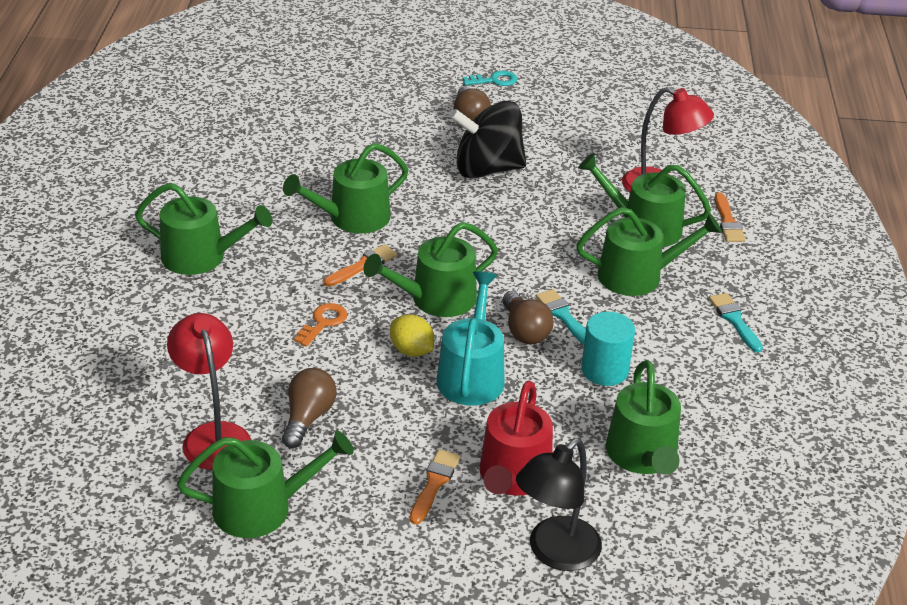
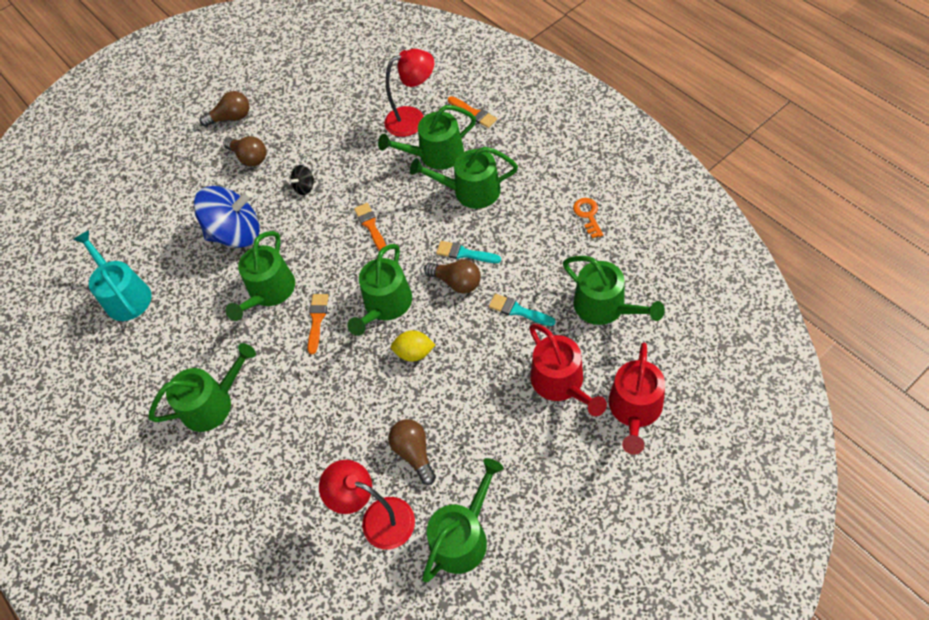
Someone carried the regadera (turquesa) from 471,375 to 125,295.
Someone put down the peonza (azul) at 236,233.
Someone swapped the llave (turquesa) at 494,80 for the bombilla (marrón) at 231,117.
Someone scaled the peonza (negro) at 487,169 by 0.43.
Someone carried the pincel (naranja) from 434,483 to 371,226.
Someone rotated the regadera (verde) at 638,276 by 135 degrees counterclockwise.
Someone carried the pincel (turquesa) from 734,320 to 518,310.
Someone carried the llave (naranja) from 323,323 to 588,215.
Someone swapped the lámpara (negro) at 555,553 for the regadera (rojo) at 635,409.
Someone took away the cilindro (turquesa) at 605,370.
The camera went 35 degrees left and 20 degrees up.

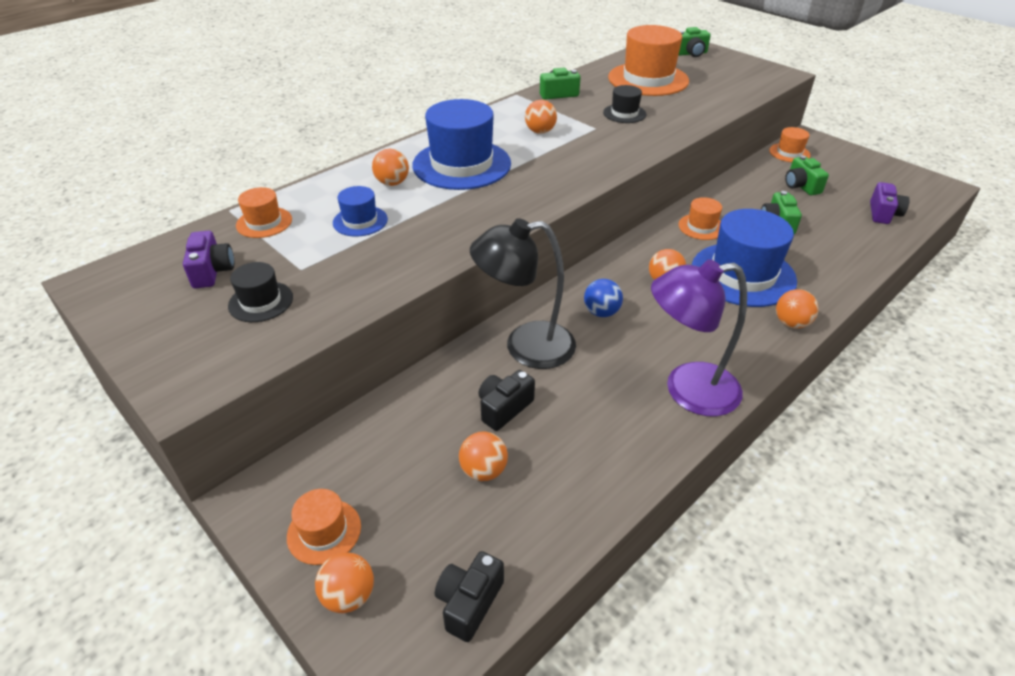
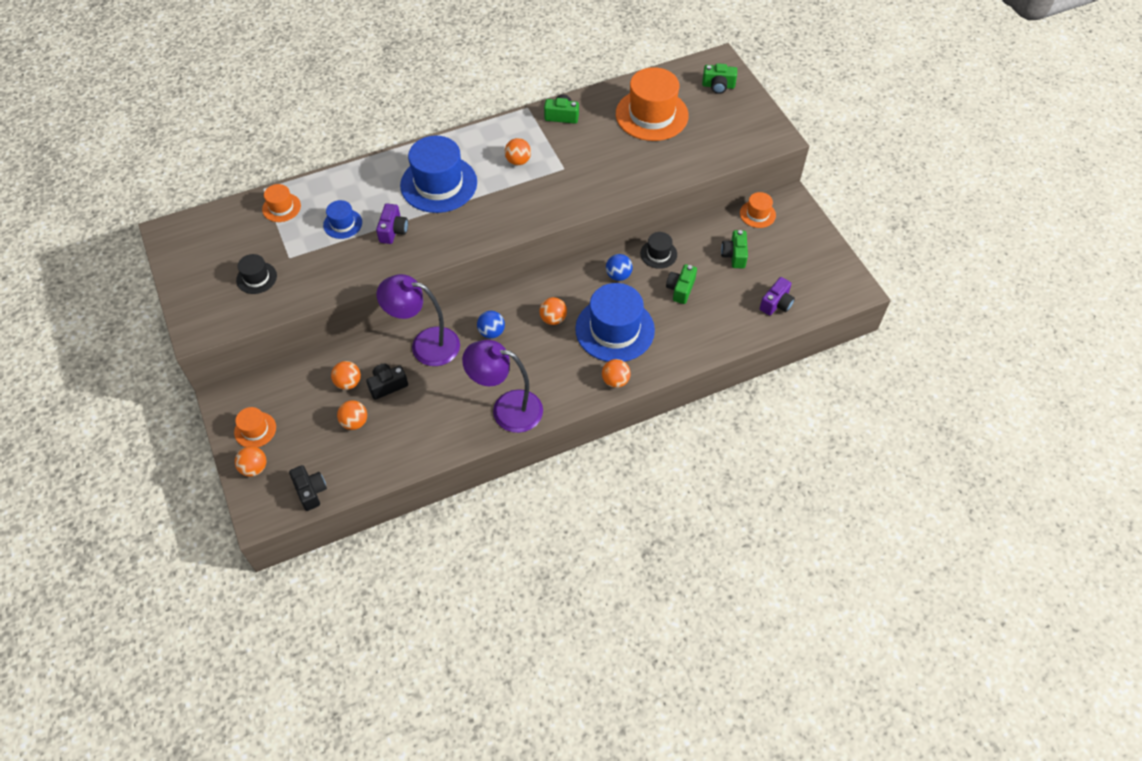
Someone rotated the cámara (negro) at 469,602 by 105 degrees clockwise.
Someone carried the pelota (naranja) from 392,183 to 348,383.
Someone carried the cámara (morado) from 212,271 to 393,231.
Someone repainted the lámpara (negro) at 525,347, which became the lámpara (morado) at 425,345.
Someone swapped the sombrero (naranja) at 701,227 for the pelota (azul) at 618,275.
Someone carried the sombrero (negro) from 624,113 to 658,254.
The camera went 20 degrees right and 15 degrees up.

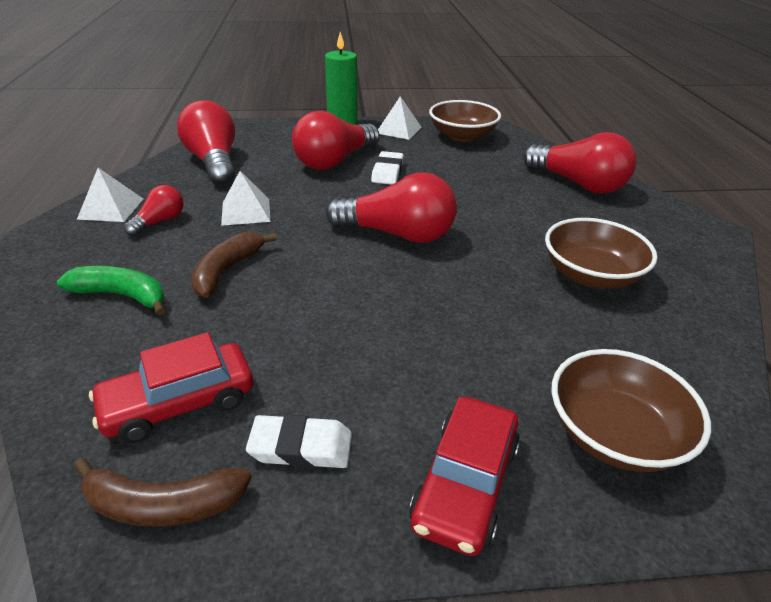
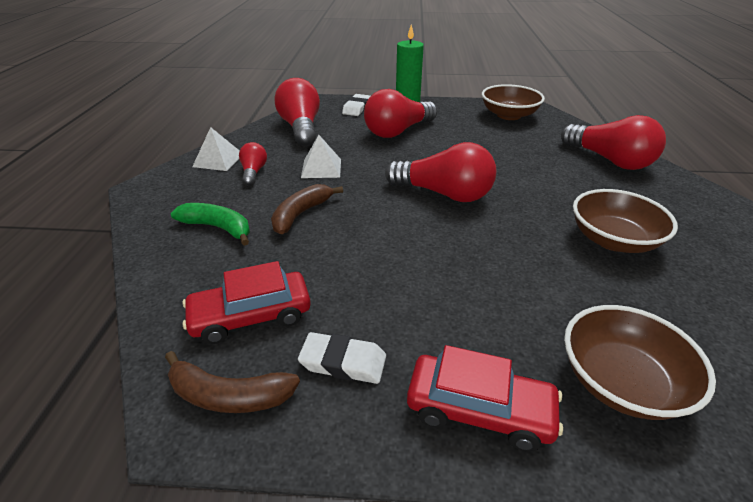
Someone rotated the bombilla (rojo) at 160,222 by 45 degrees counterclockwise.
Someone carried the goma de borrar (blanco) from 387,172 to 357,108.
Someone rotated the coche (rojo) at 465,484 by 105 degrees counterclockwise.
Someone took away the pirámide (blanco) at 398,130.
The camera went 10 degrees right and 0 degrees up.

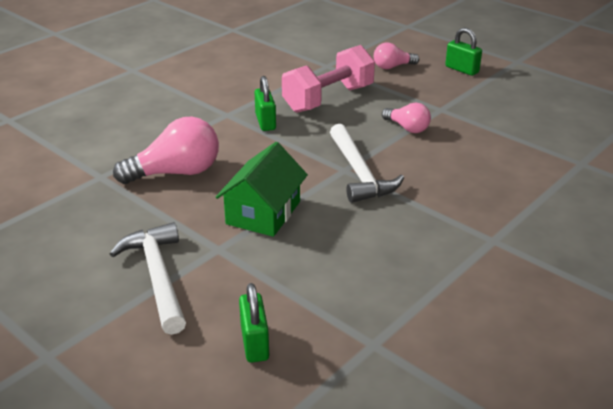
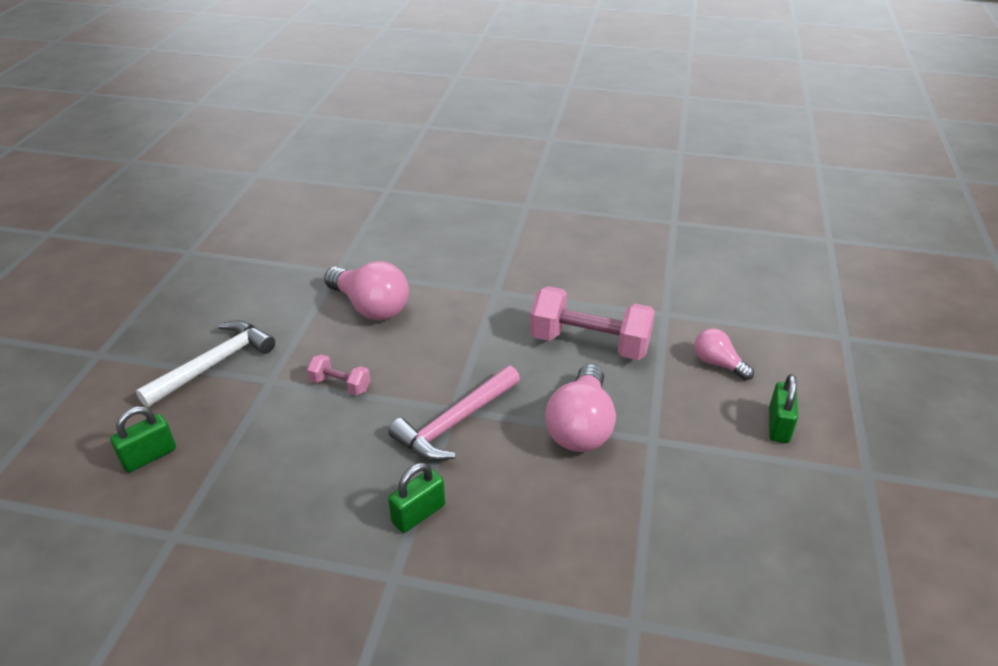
Someone swapped the casa (verde) at 263,213 for the mancuerna (rosa) at 340,385.
Someone repainted the martillo (blanco) at 359,173, which became the martillo (rosa) at 455,423.
Someone carried the candado (verde) from 265,122 to 418,514.
Someone scaled the bombilla (rosa) at 407,128 by 1.75.
The camera went 60 degrees right and 5 degrees up.

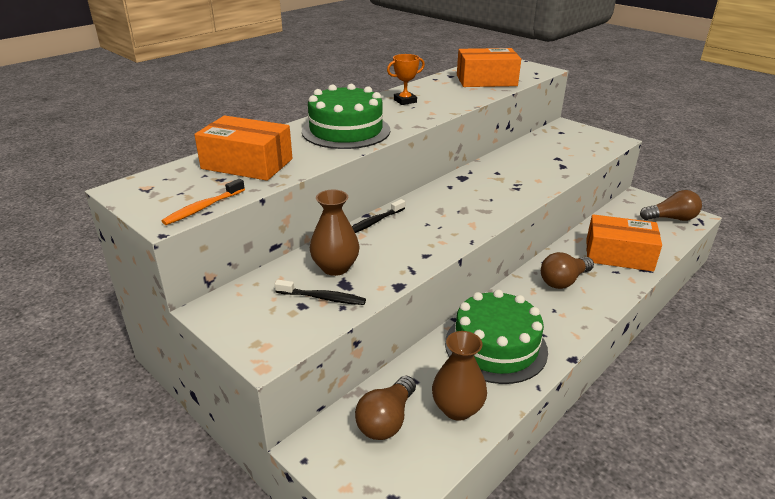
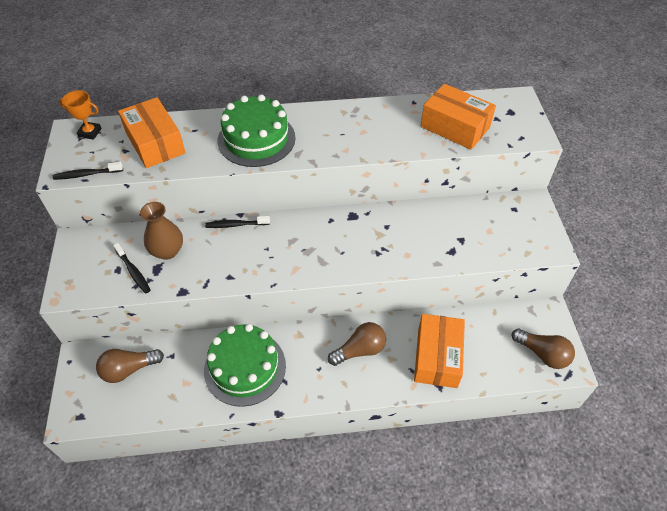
Someone repainted the cepillo de dientes (naranja) at 203,208, which became the cepillo de dientes (negro) at 86,174.
Someone carried the trofeo (naranja) from 405,101 to 90,132.
Someone rotated the bombilla (marrón) at 563,281 by 150 degrees clockwise.
Someone rotated the caja (naranja) at 618,255 by 45 degrees clockwise.
Someone took away the florero (marrón) at 457,408.
The camera went 40 degrees right and 20 degrees up.

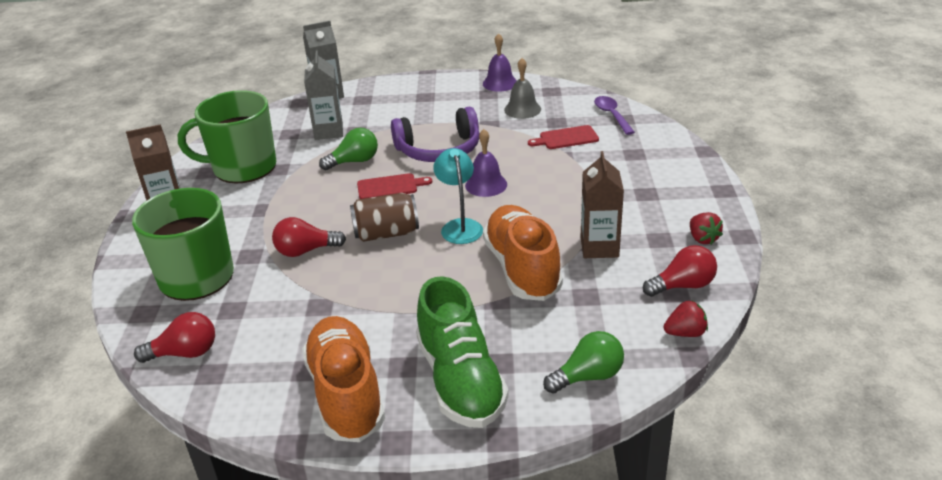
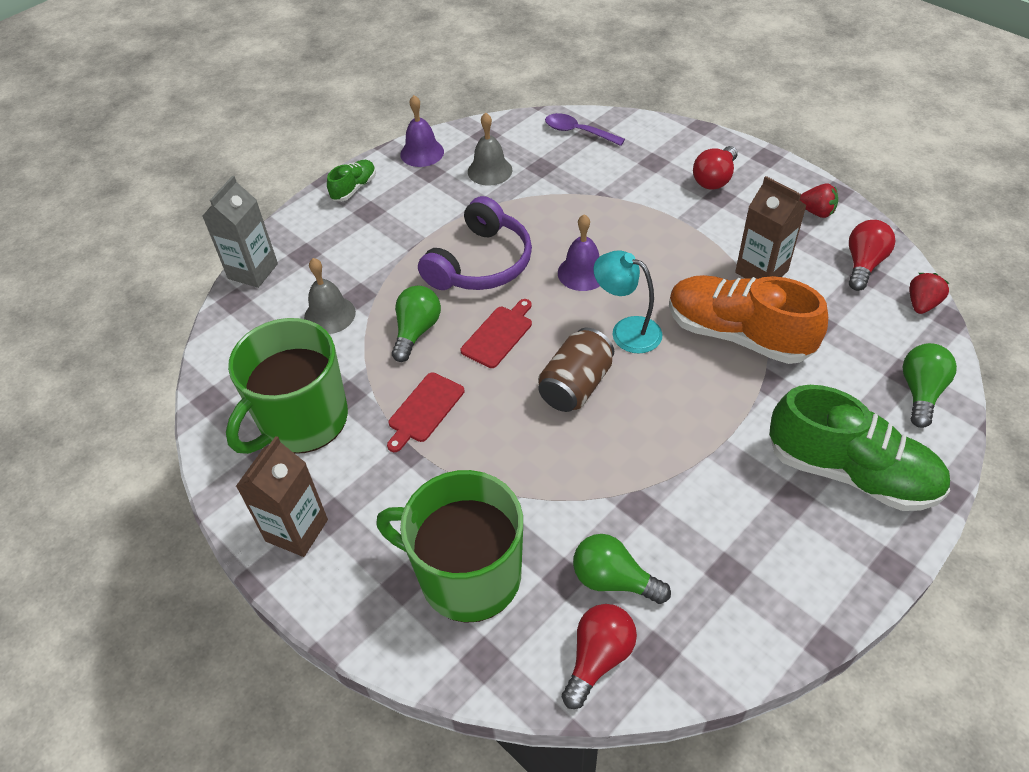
Someone swapped the cartón de leche (gris) at 328,131 for the campana (gris) at 329,315.
Someone put down the zapato (verde) at 354,188.
Someone carried the tabla de cortar (rojo) from 566,138 to 424,410.
Someone put down the bombilla (verde) at 613,580.
Someone carried the bombilla (rojo) from 305,251 to 714,179.
Someone took away the zapato (naranja) at 346,394.
The camera went 45 degrees left and 15 degrees up.

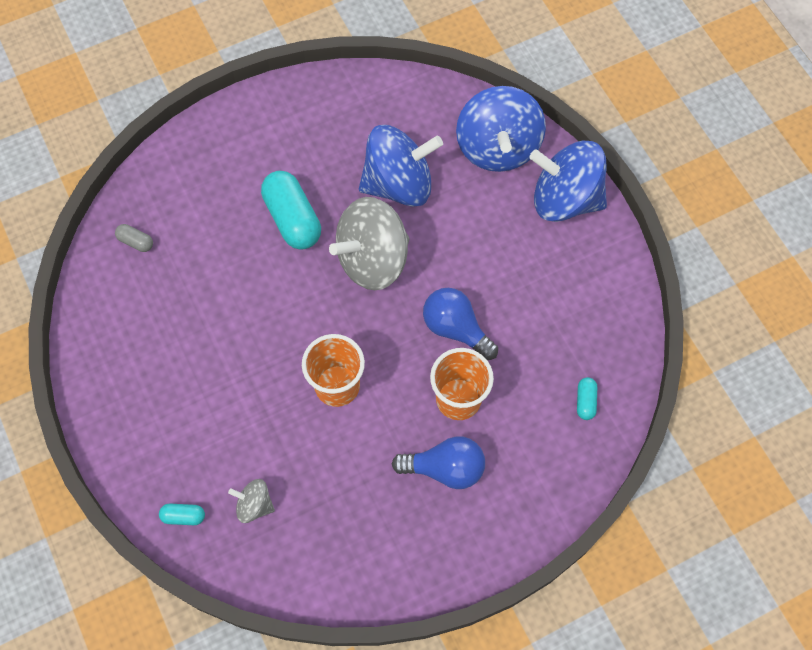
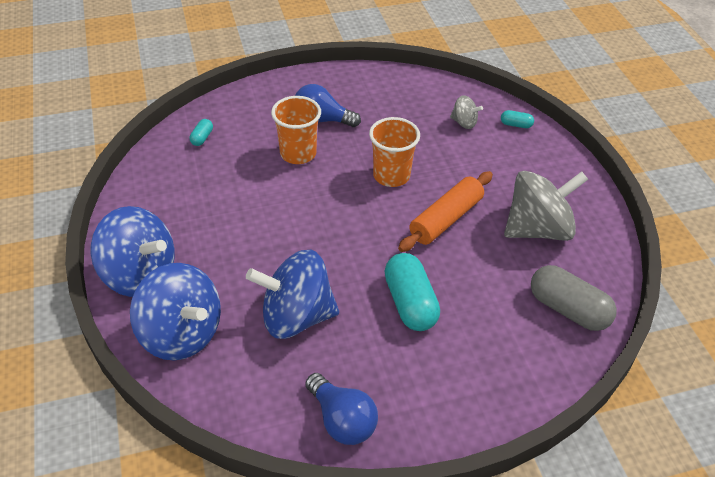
Someone rotated the peonza (azul) at 497,148 by 120 degrees clockwise.
Someone carried the bombilla (azul) from 456,328 to 342,420.
Someone put down the rodillo (naranja) at 446,219.
Someone carried the peonza (gris) from 372,259 to 538,229.
Someone scaled the cápsula (gris) at 136,242 by 2.15.
The camera went 170 degrees left and 20 degrees down.

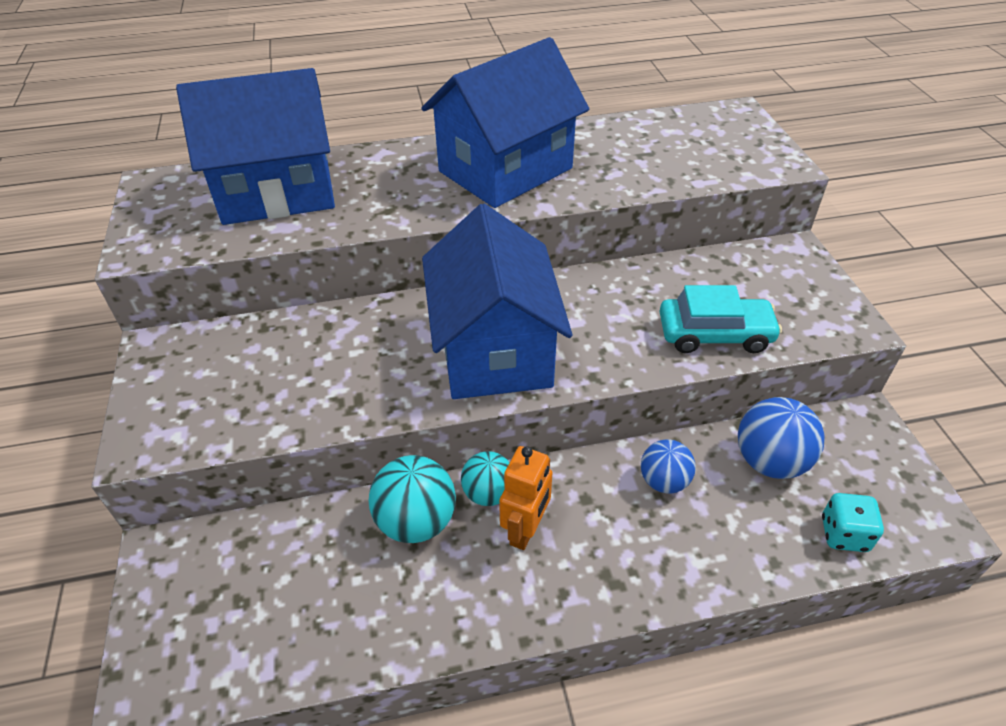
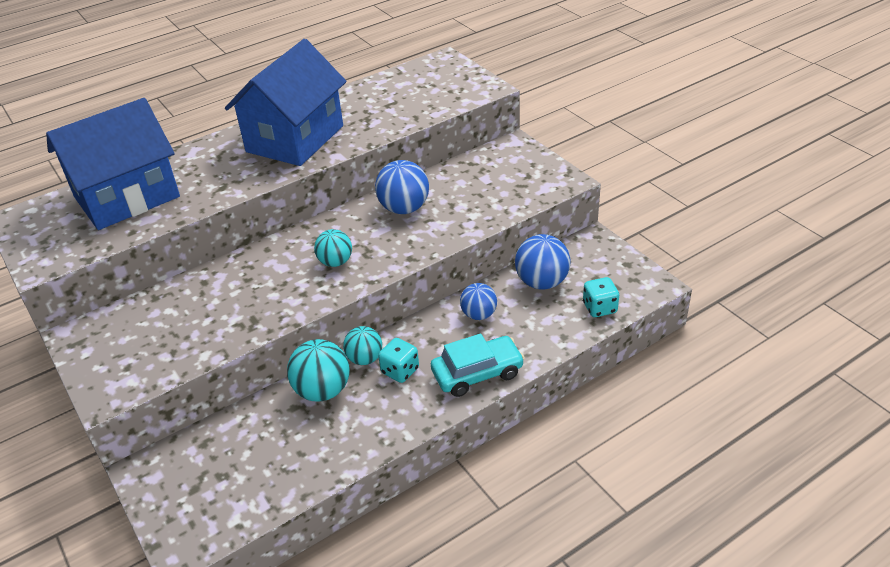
Someone swapped the casa (azul) at 494,350 for the pelota (turquesa) at 335,262.
Someone put down the pelota (azul) at 404,208.
Someone swapped the robot (naranja) at 526,530 for the dado (turquesa) at 400,371.
Someone carried the coche (turquesa) from 714,334 to 477,373.
The camera went 20 degrees left and 5 degrees down.

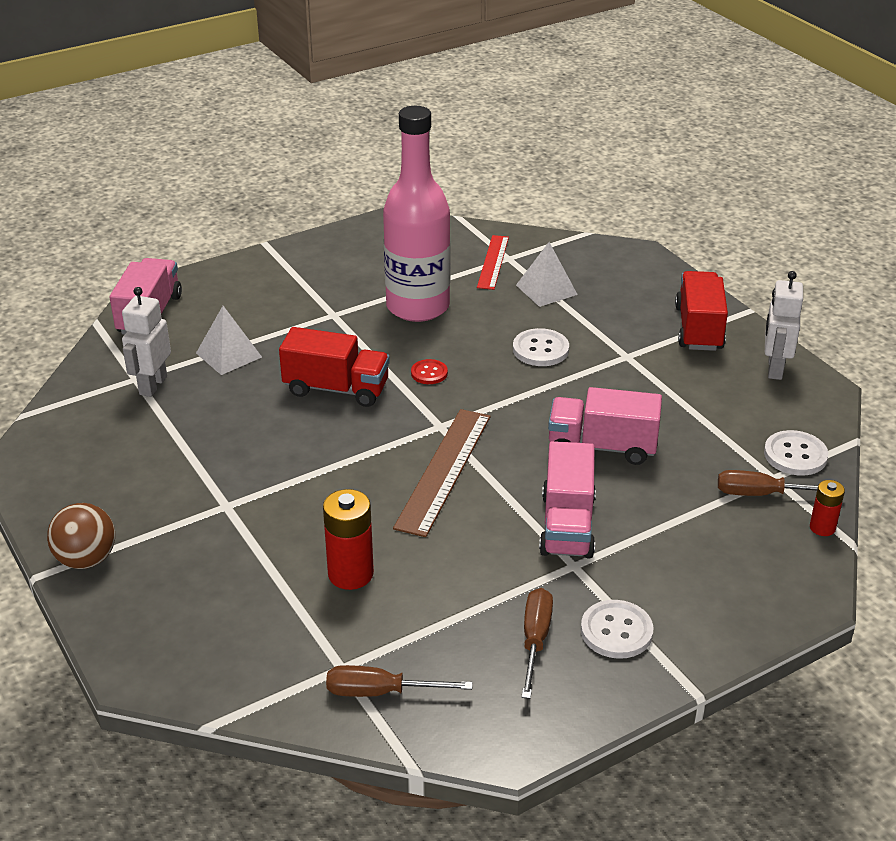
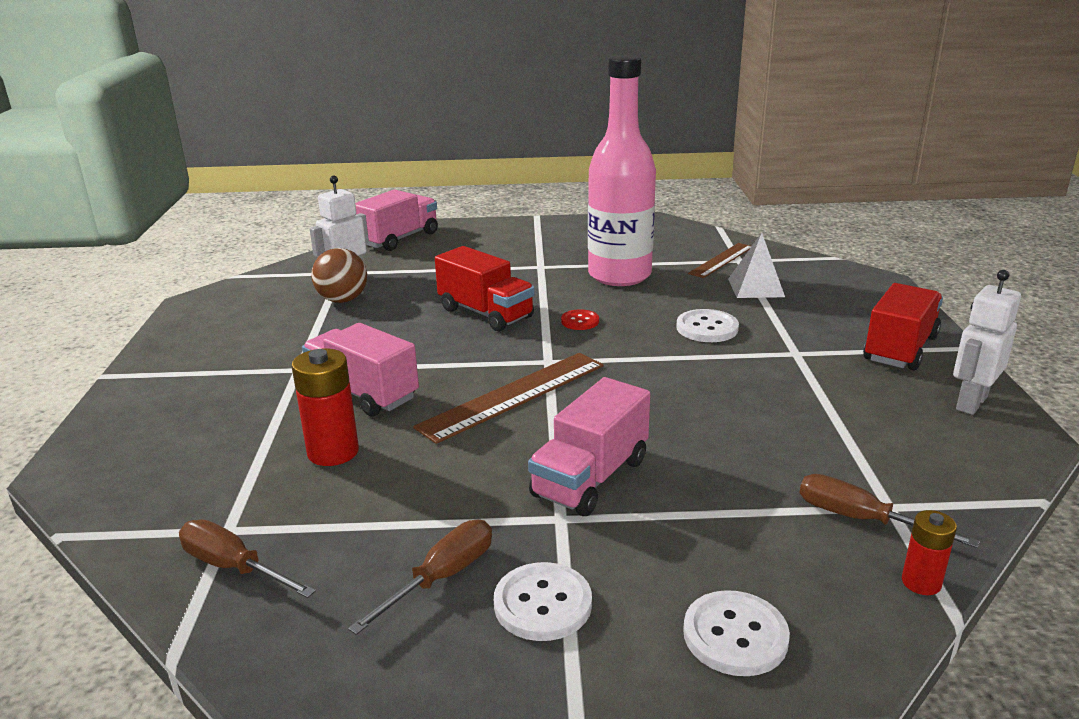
Someone carried the camión (rosa) from 602,447 to 363,393.
Someone carried the pelota (marrón) from 86,559 to 343,300.
Someone carried the botón (blanco) from 795,455 to 735,635.
Someone repainted the regla (rojo) at 493,262, which became the regla (marrón) at 721,260.
Someone took away the pirámide (blanco) at 229,355.
The camera went 30 degrees right and 10 degrees down.

